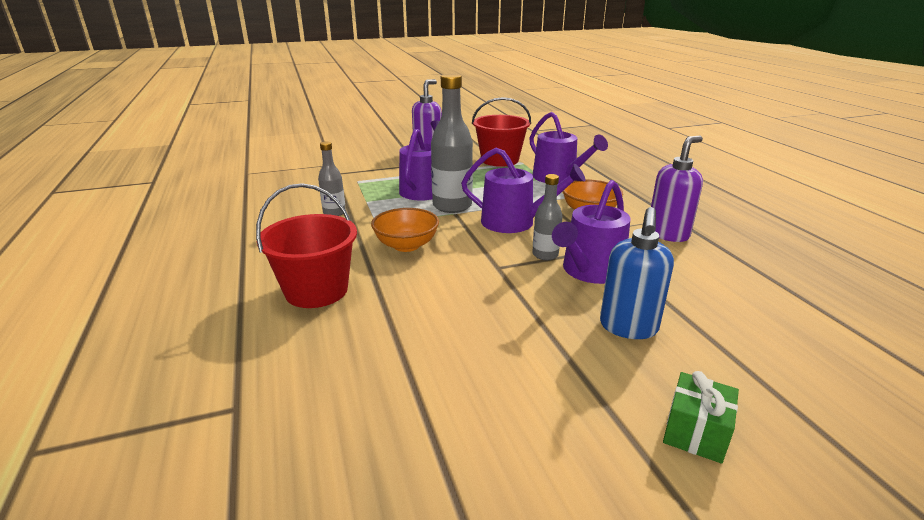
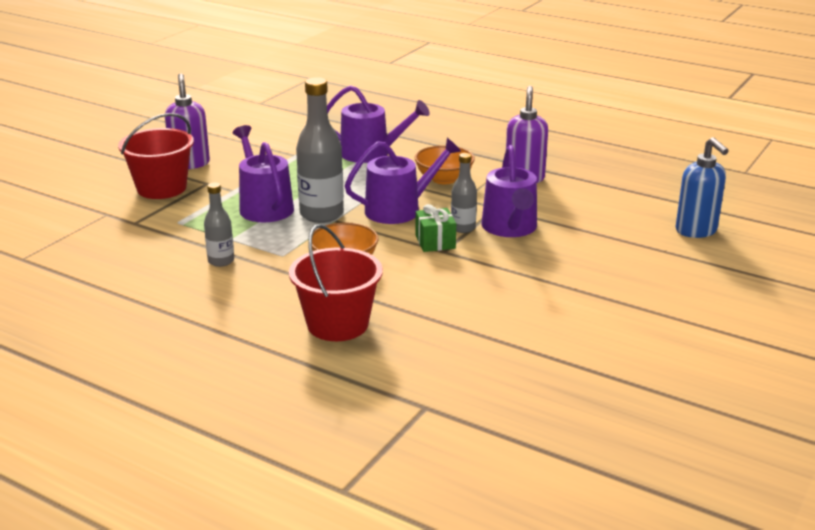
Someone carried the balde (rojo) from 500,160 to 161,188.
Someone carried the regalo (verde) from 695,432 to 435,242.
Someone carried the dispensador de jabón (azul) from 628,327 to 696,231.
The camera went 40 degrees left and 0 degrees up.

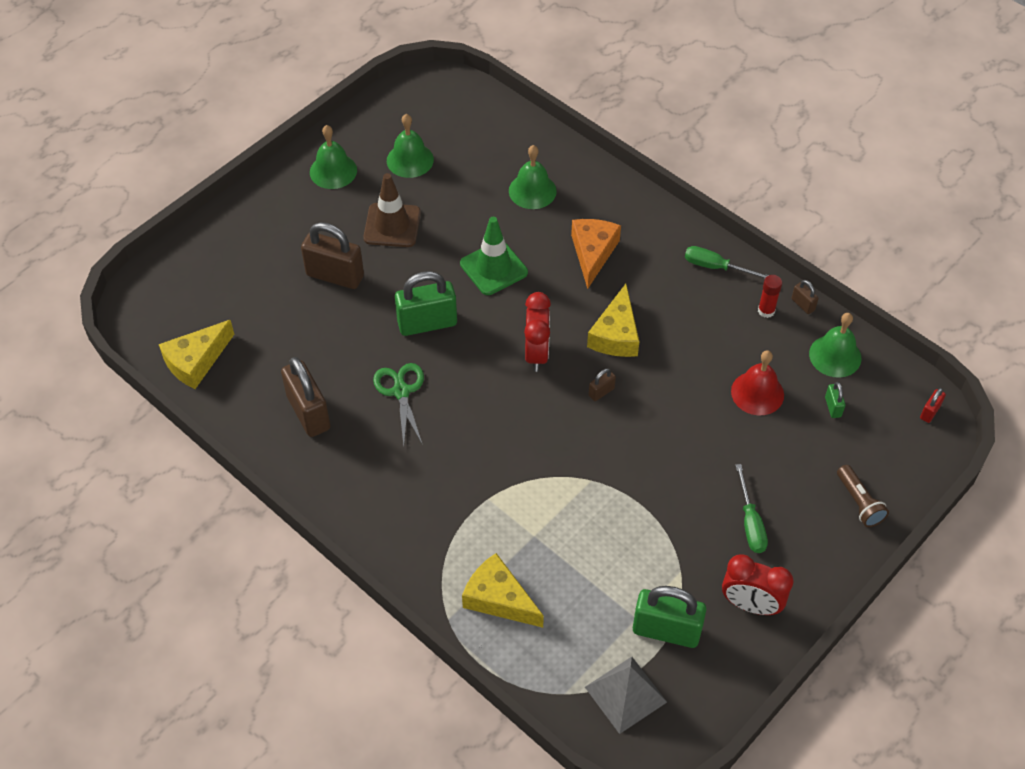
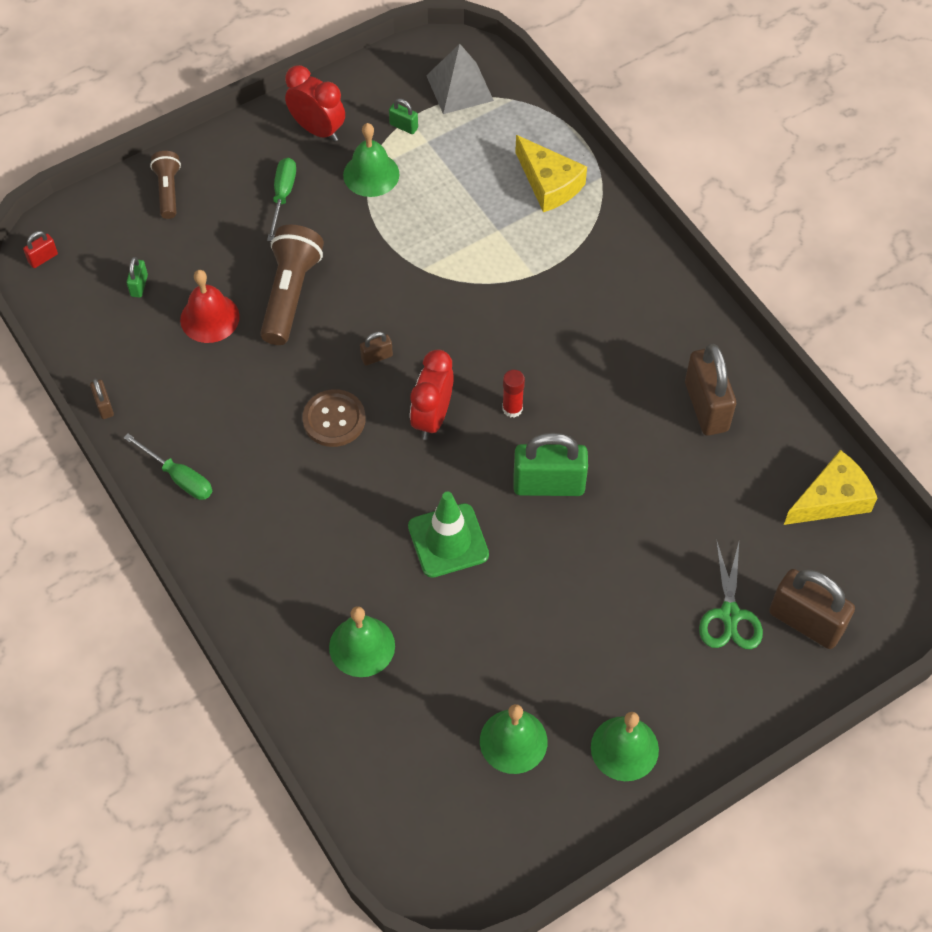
Someone put down the lámpara de mano (marrón) at 290,294.
Someone swapped the queso (amarillo) at 616,334 for the botón (marrón) at 334,419.
Someone carried the campana (verde) from 835,356 to 371,174.
Someone scaled the candado (verde) at 666,630 by 0.45.
Someone carried the barra de pegamento (rojo) from 766,311 to 512,408.
Someone carried the tijeras (verde) from 401,391 to 730,614.
Someone carried the candado (marrón) from 335,275 to 805,622.
Someone took away the cono de tráfico (marrón) at 392,225.
Someone took away the queso (naranja) at 593,253.
The camera went 165 degrees left and 5 degrees up.

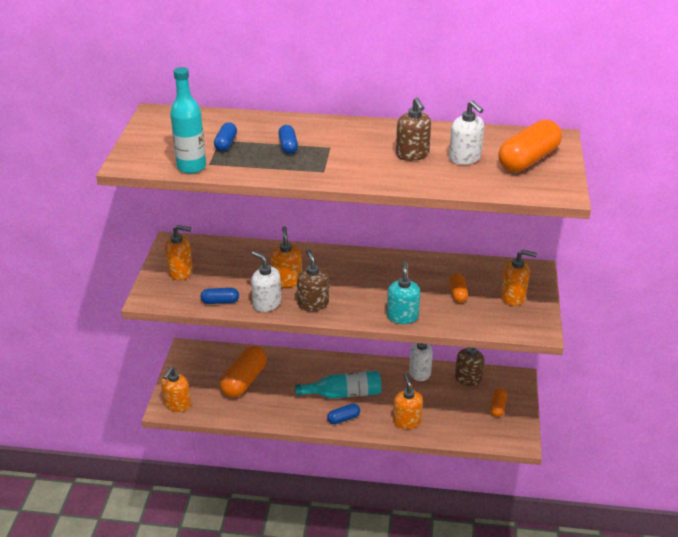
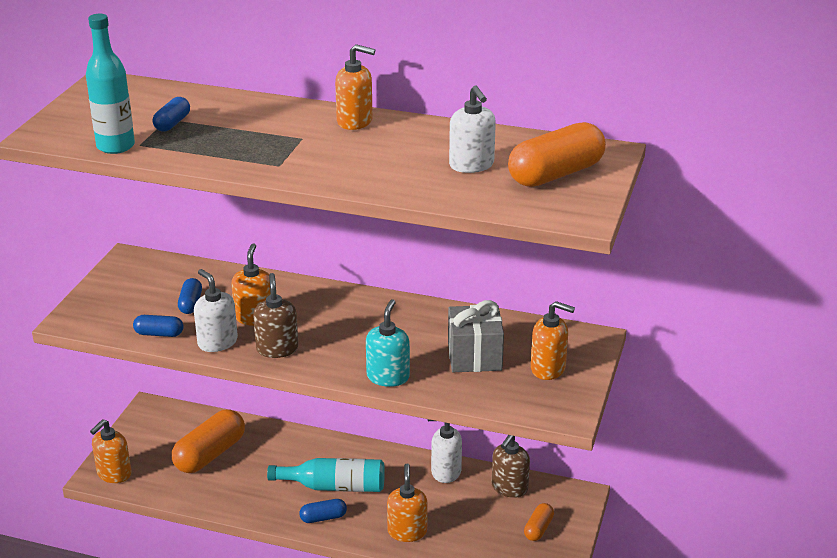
Someone carried the cápsula (azul) from 288,146 to 190,304.
Someone carried the dispensador de jabón (naranja) from 181,272 to 355,121.
Someone swapped the cápsula (naranja) at 458,293 for the regalo (gris) at 474,356.
Someone took away the dispensador de jabón (marrón) at 412,154.
The camera went 10 degrees right and 5 degrees down.

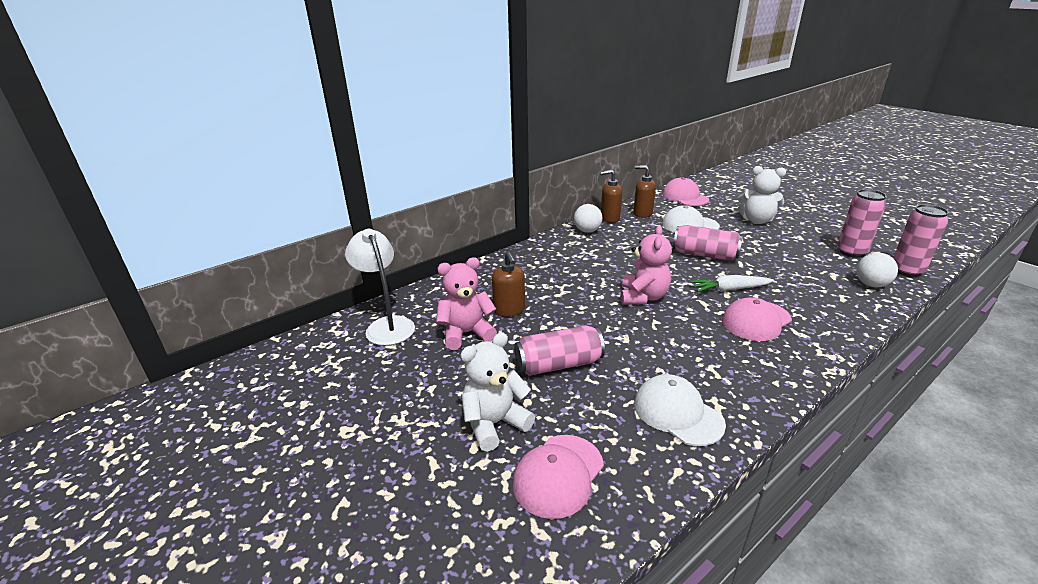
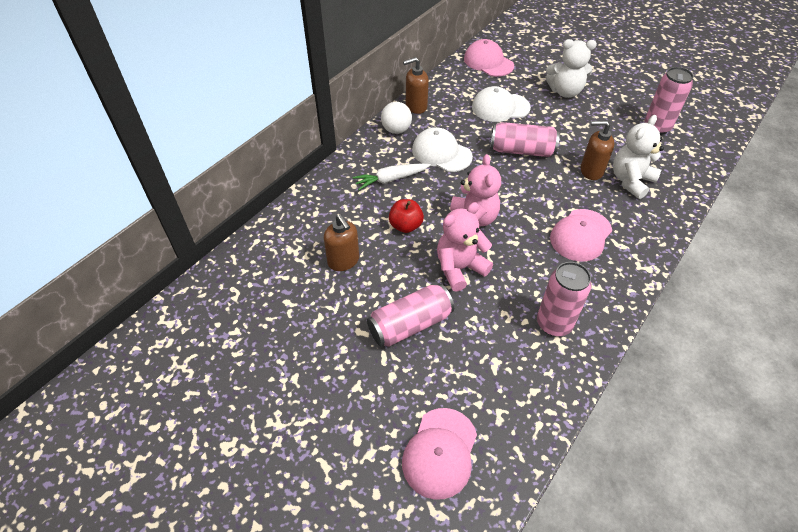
Someone carried the zanahoria (blanco) from 730,289 to 391,179.
Someone put down the manzana (rojo) at 405,226.
Someone carried the gorra (blanco) from 677,413 to 441,153.
Someone carried the osito (rosa) from 466,333 to 459,268.
Someone carried the lata (rosa) from 906,270 to 554,324.
Someone carried the dispensador de jabón (marrón) from 642,213 to 591,171.
Someone carried the osito (blanco) from 494,423 to 630,181.
Someone took away the lámpara (blanco) at 387,325.
Someone took away the pelota (blanco) at 871,284.
The camera went 15 degrees left and 20 degrees up.

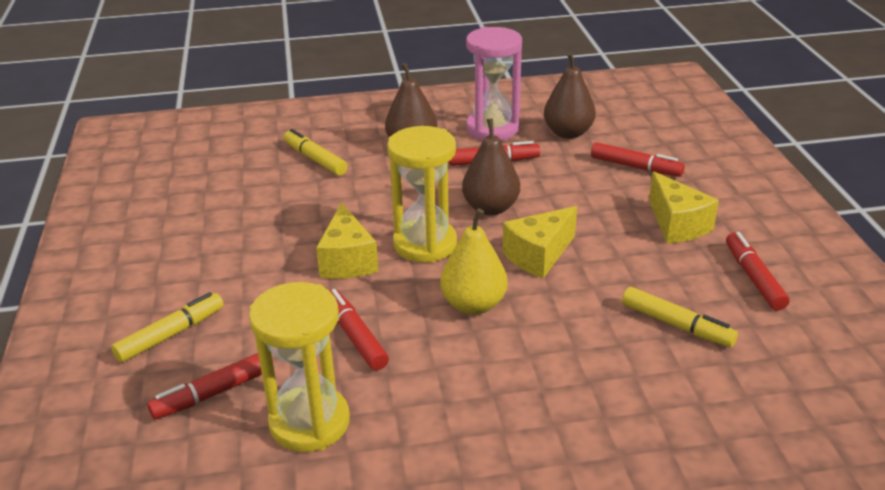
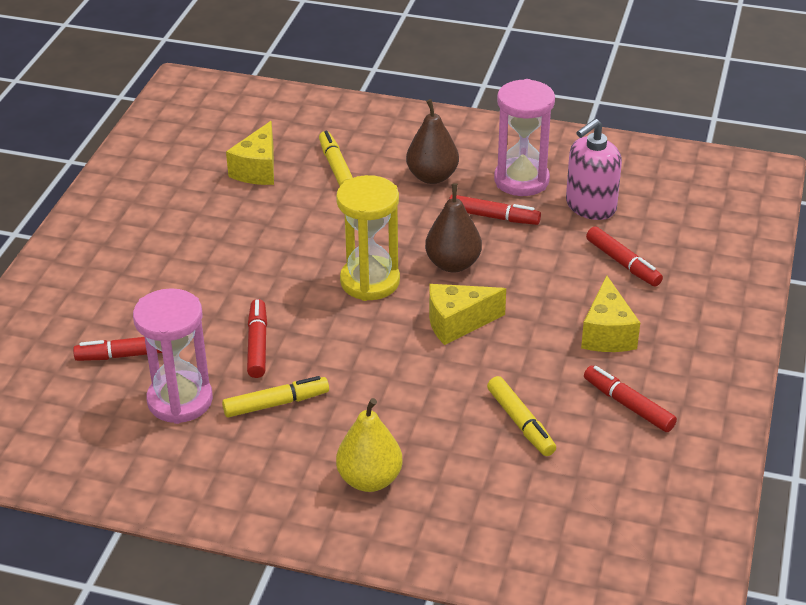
Someone repainted the reloj de arena (amarillo) at 309,422, which became the reloj de arena (rosa) at 180,400.
Someone carried the rotulador (amarillo) from 170,335 to 275,403.
Someone carried the queso (amarillo) from 347,261 to 258,169.
Someone carried the pera (amarillo) from 473,305 to 369,479.
Someone swapped the pera (marrón) at 568,133 for the dispensador de jabón (rosa) at 590,206.
Someone rotated the rotulador (rojo) at 754,278 by 60 degrees counterclockwise.
The camera went 25 degrees right and 5 degrees up.

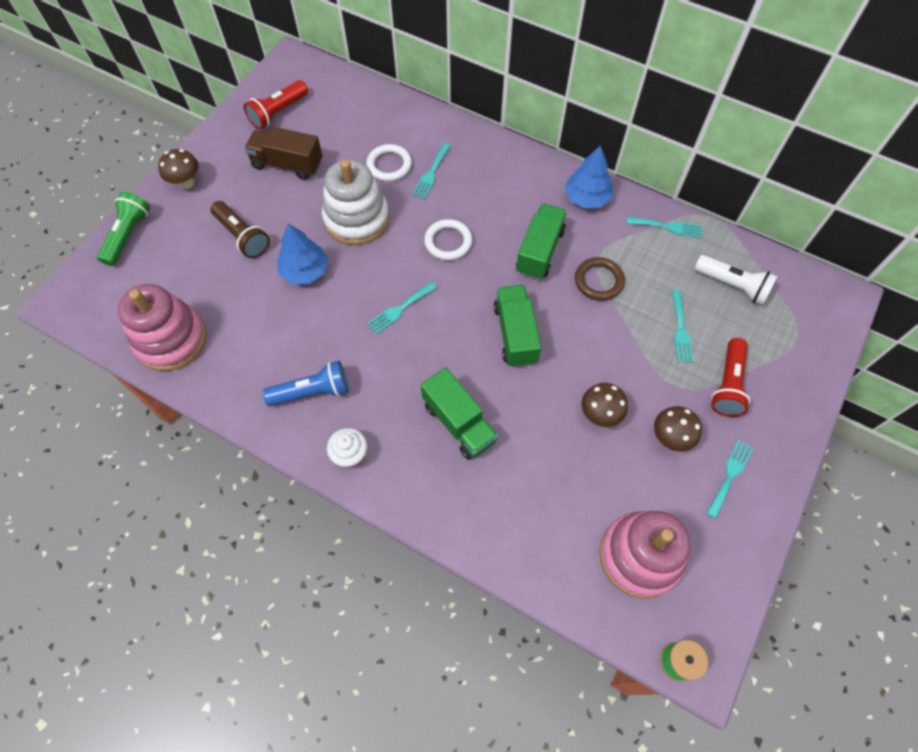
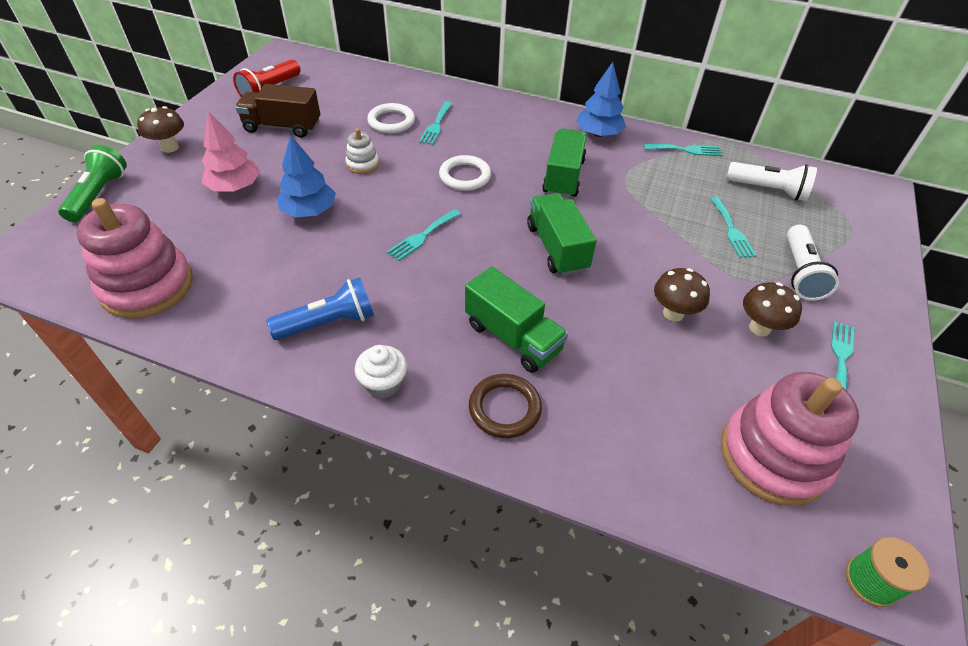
Someone swapped the lámpara de mano (marrón) at 242,236 for the árbol (rosa) at 235,187.
Someone scaled the juguete apilable (blanco) at 356,219 by 0.46.
Someone carried the anillo (marrón) from 598,281 to 504,408.
Someone repainted the lámpara de mano (rojo) at 727,384, which became the lámpara de mano (blanco) at 800,273.
The camera went 10 degrees left and 15 degrees down.

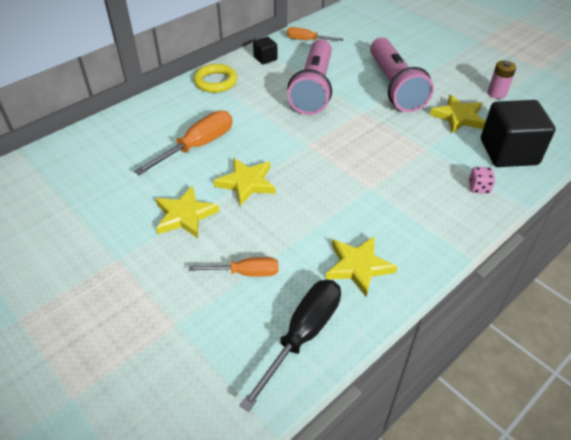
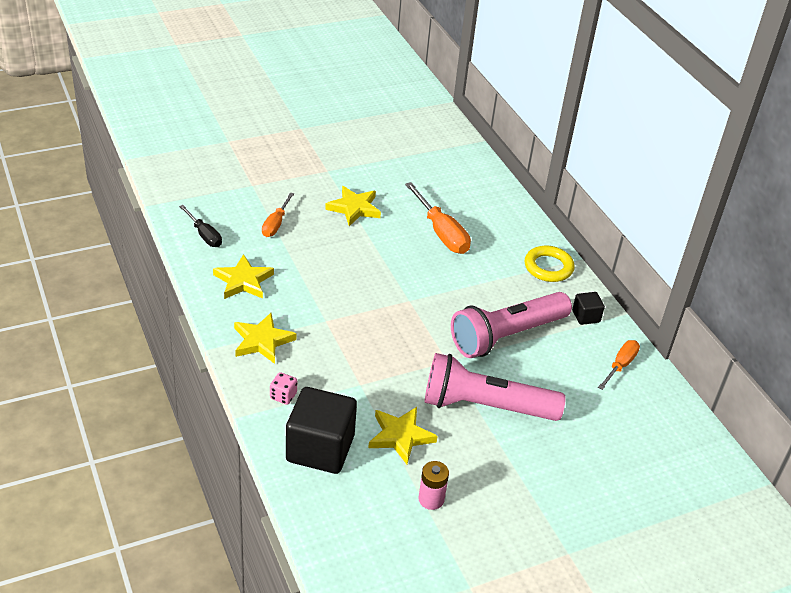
Someone scaled the destornillador (negro) at 303,335 by 0.62.
Someone carried the estrella (amarillo) from 246,183 to 262,341.
Someone rotated the lámpara de mano (rosa) at 313,89 by 60 degrees counterclockwise.
The camera went 105 degrees right and 5 degrees down.

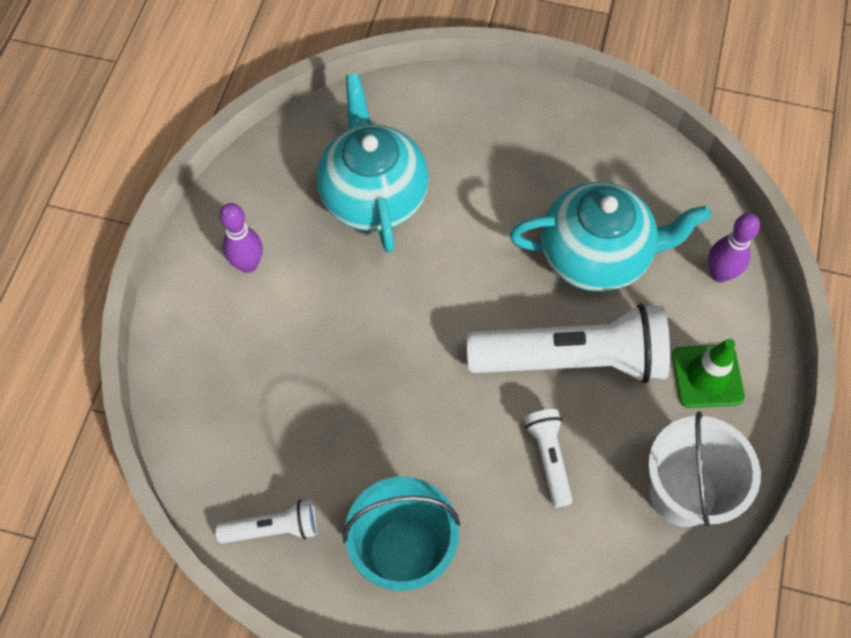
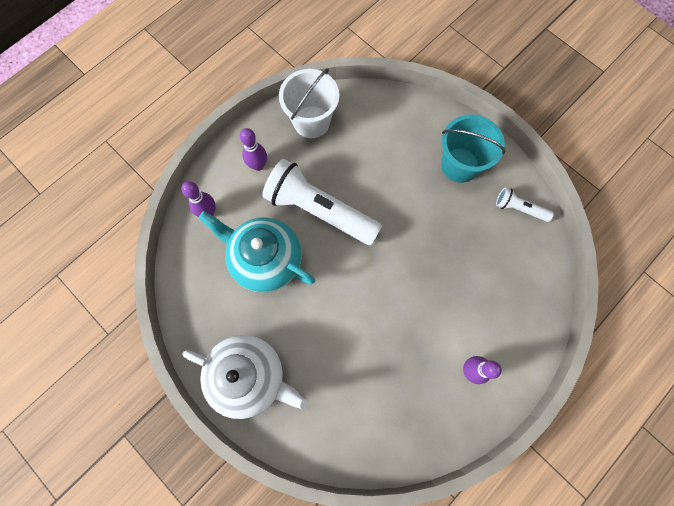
Someone put down the tetera (blanco) at 250,376.
Someone swapped the cono de tráfico (verde) at 707,376 for the bolo (morado) at 258,165.
Someone took away the tetera (turquesa) at 373,195.
Someone took away the lámpara de mano (blanco) at 549,458.
The camera went 150 degrees left and 10 degrees up.

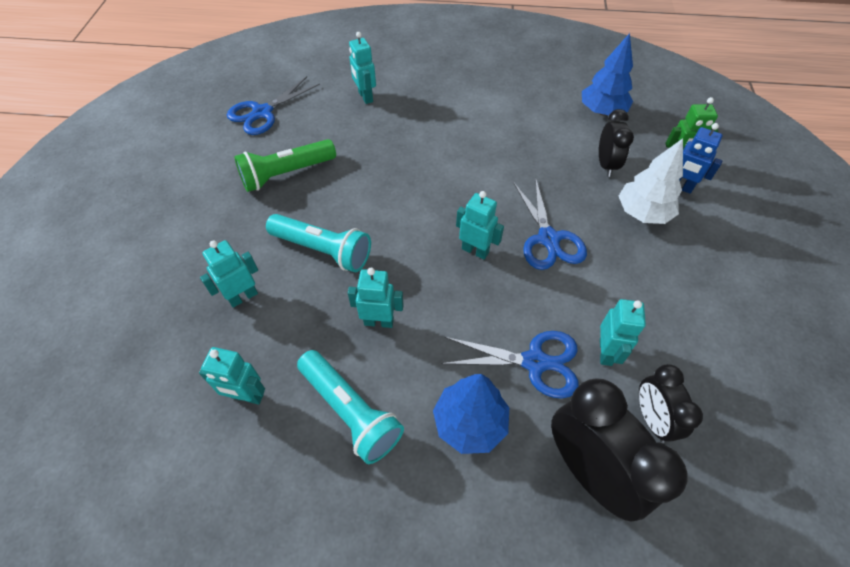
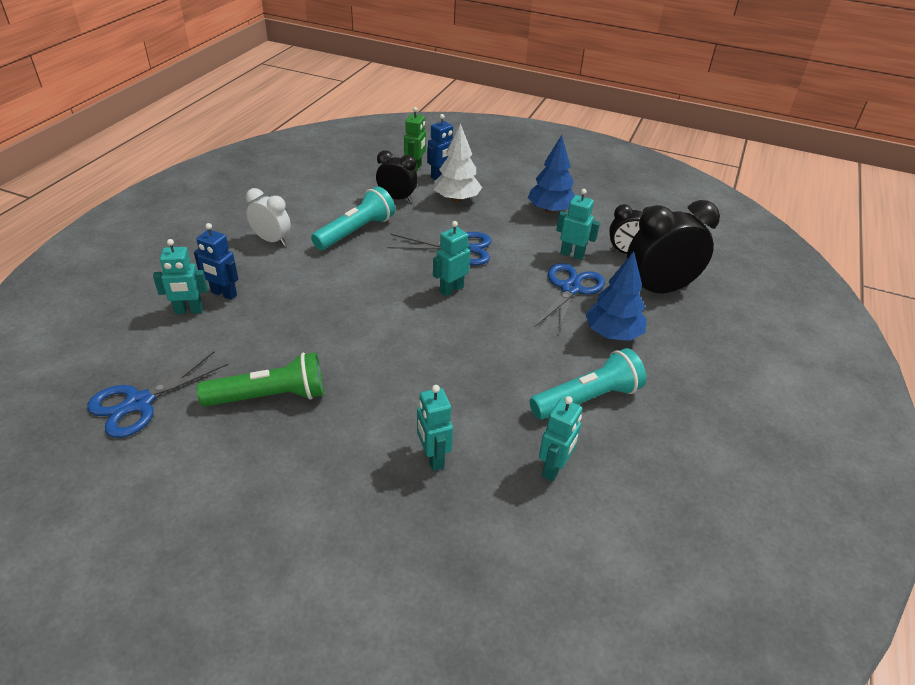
Someone rotated the tijeras (azul) at 262,113 by 75 degrees clockwise.
Someone put down the robot (azul) at 223,294.
Someone rotated the lámpara de mano (verde) at 286,174 by 90 degrees counterclockwise.
Someone put down the despertador (blanco) at 271,240.
Someone carried the lámpara de mano (turquesa) from 323,250 to 356,232.
Someone carried the árbol (azul) from 602,111 to 550,210.
Someone took away the robot (turquesa) at 379,321.
The camera went 75 degrees left and 15 degrees down.

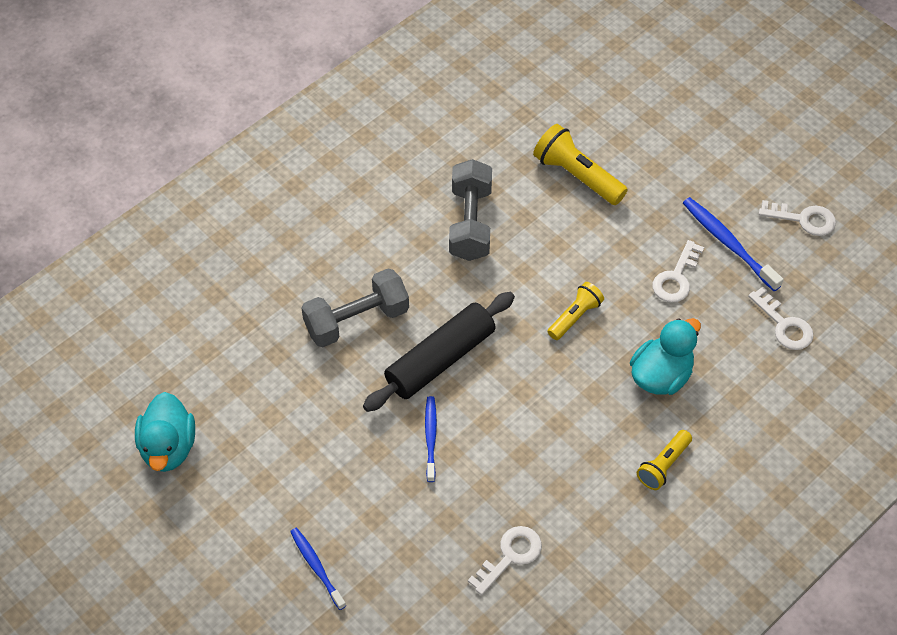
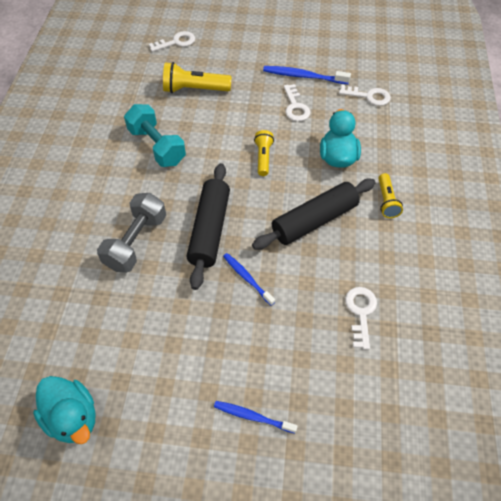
Someone repainted the mancuerna (gris) at 470,223, which became the mancuerna (turquesa) at 157,146.
Someone carried the llave (blanco) from 803,219 to 176,42.
Someone put down the rodillo (negro) at 314,220.
The camera went 40 degrees left and 0 degrees up.

